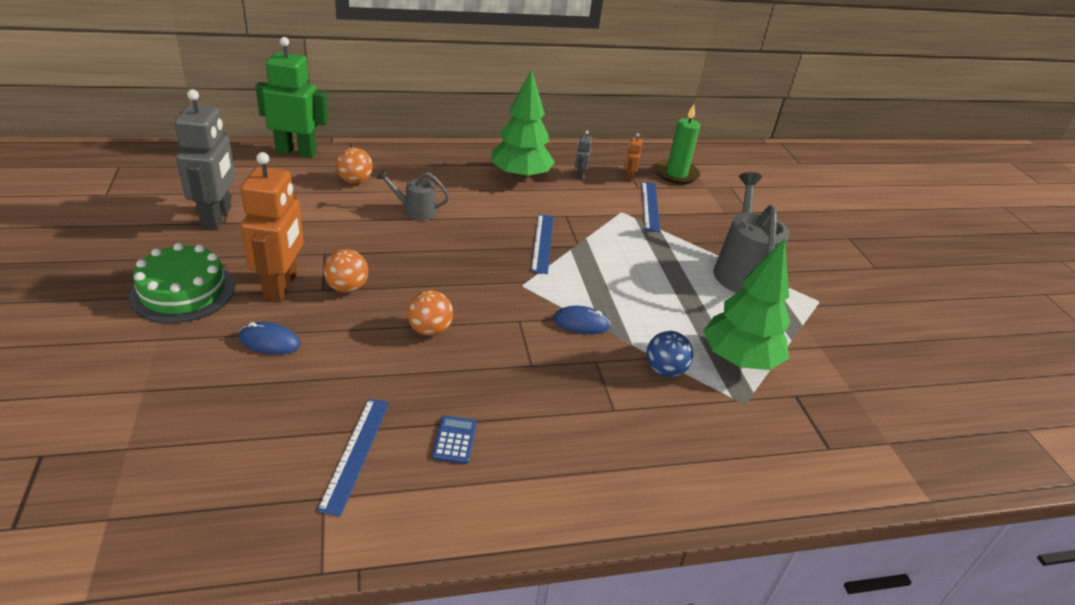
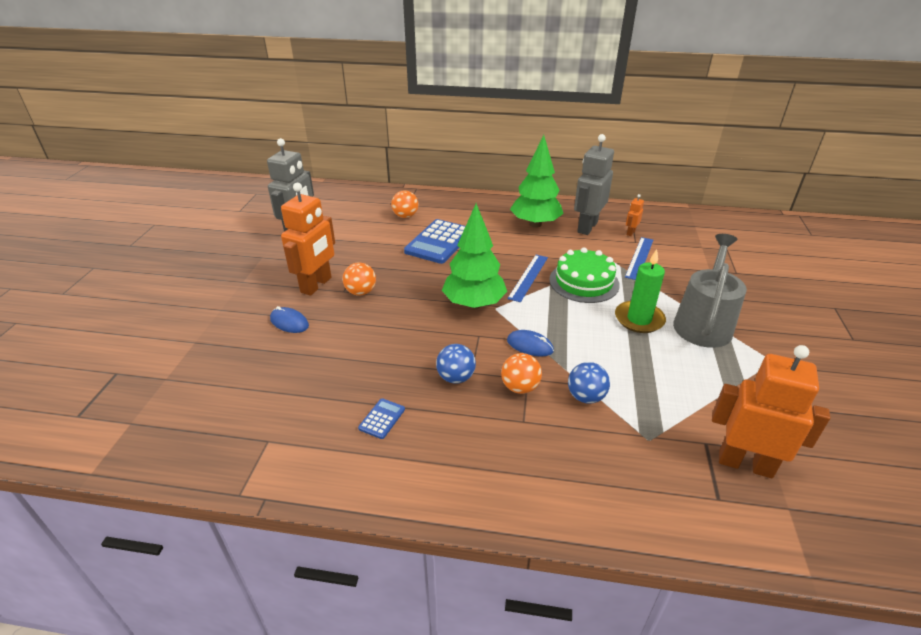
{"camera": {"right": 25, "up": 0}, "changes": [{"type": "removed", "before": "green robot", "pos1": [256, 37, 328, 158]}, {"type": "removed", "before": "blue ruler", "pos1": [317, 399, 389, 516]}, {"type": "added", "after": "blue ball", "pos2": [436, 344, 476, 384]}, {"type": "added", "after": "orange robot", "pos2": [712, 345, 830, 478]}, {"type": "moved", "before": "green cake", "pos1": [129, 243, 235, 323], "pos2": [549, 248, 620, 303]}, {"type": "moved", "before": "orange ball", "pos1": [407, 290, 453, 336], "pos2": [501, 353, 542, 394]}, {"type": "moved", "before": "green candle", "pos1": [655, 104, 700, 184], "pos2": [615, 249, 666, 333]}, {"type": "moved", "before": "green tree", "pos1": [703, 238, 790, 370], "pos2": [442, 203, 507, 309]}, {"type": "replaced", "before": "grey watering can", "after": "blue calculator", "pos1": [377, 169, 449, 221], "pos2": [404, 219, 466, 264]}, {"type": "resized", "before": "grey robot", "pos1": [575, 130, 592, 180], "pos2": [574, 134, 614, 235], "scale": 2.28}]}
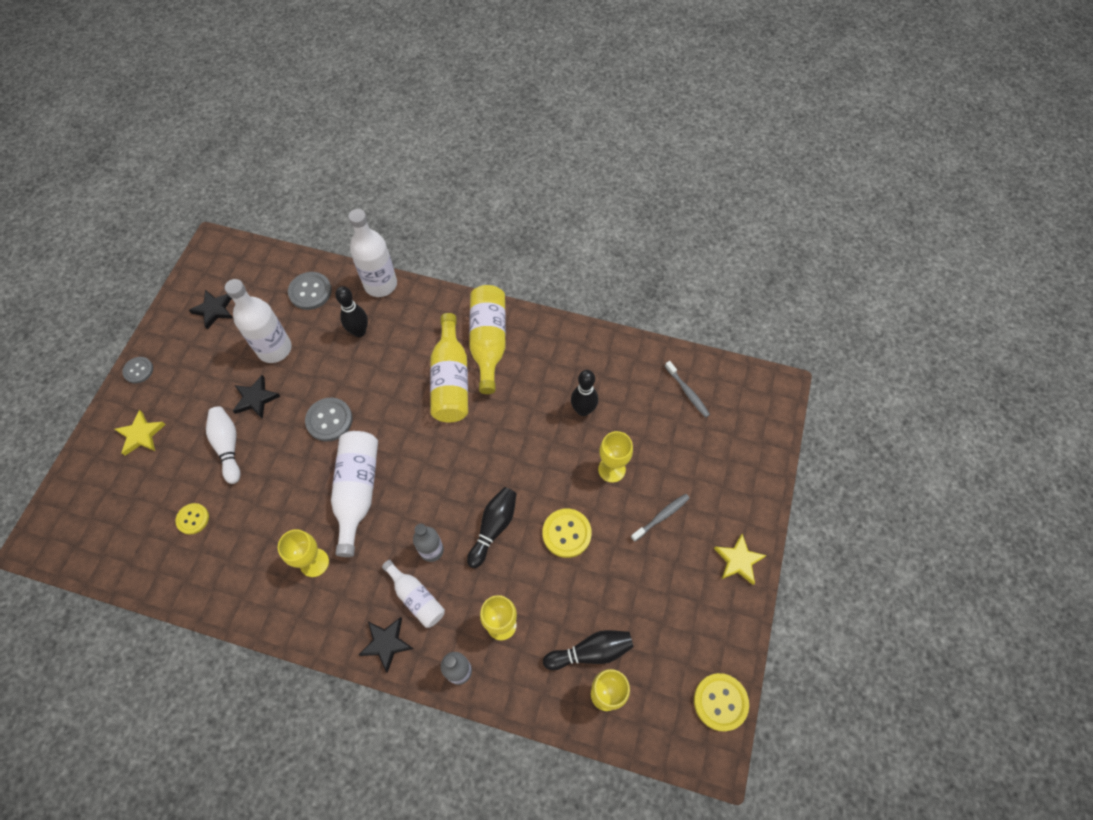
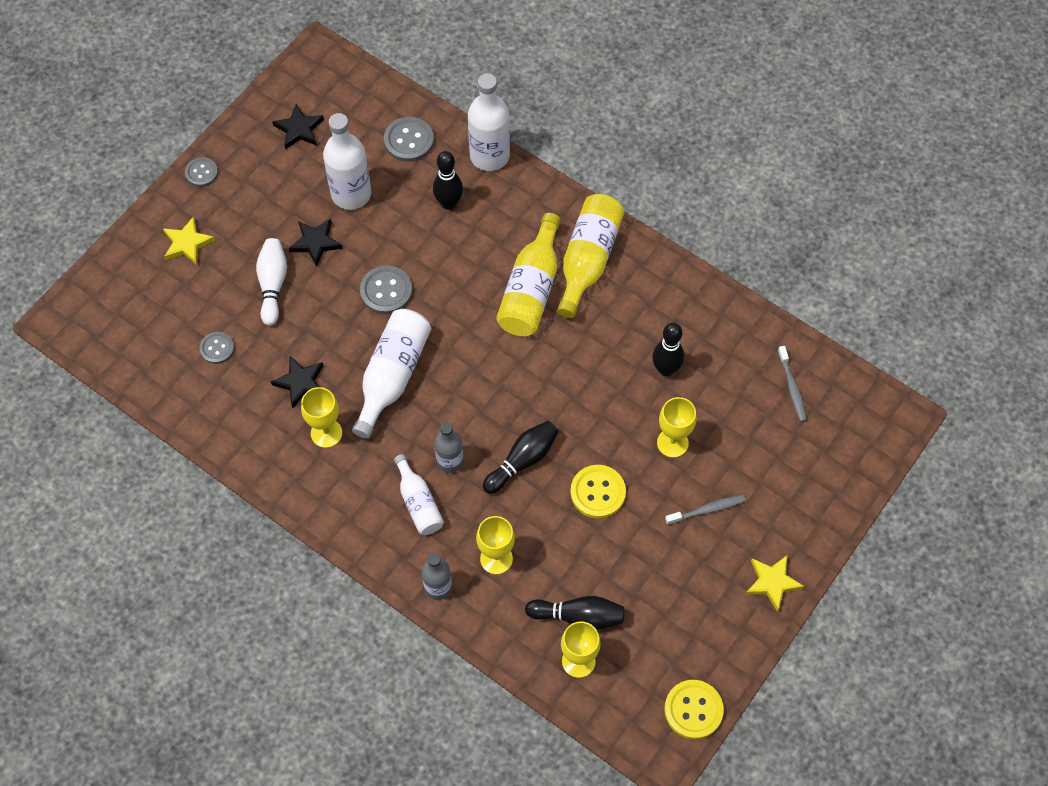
{"camera": {"right": 20, "up": 0}, "changes": [{"type": "moved", "before": "black star", "pos1": [359, 617, 413, 673], "pos2": [271, 356, 323, 408]}, {"type": "recoloured", "before": "yellow button", "after": "grey button", "pos1": [175, 503, 209, 535], "pos2": [199, 332, 234, 364]}]}
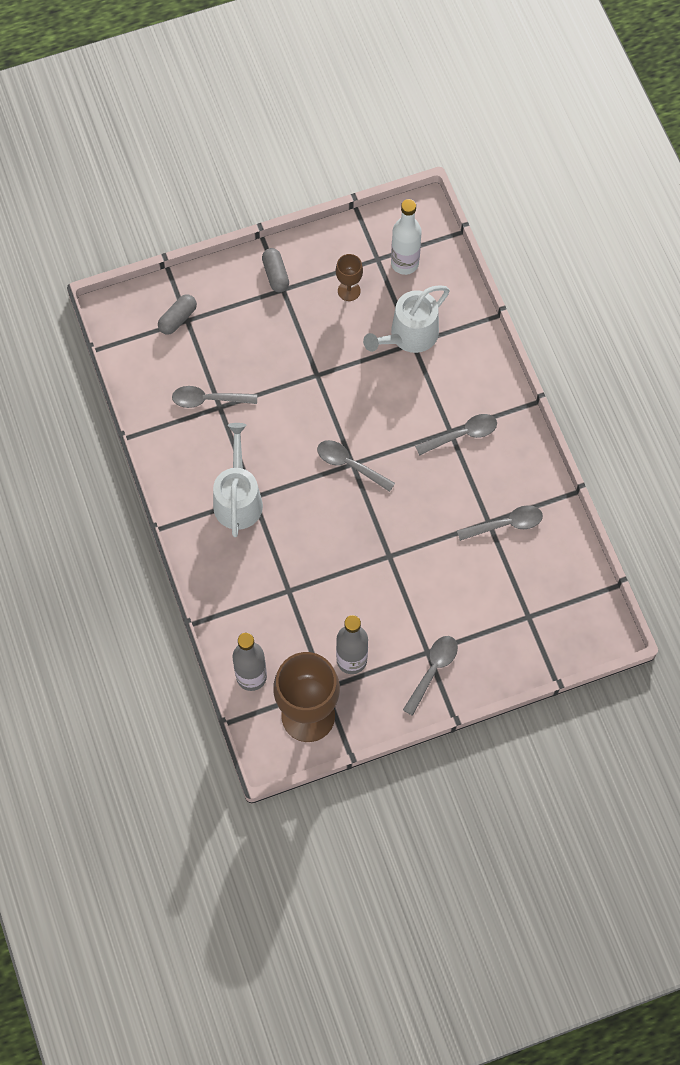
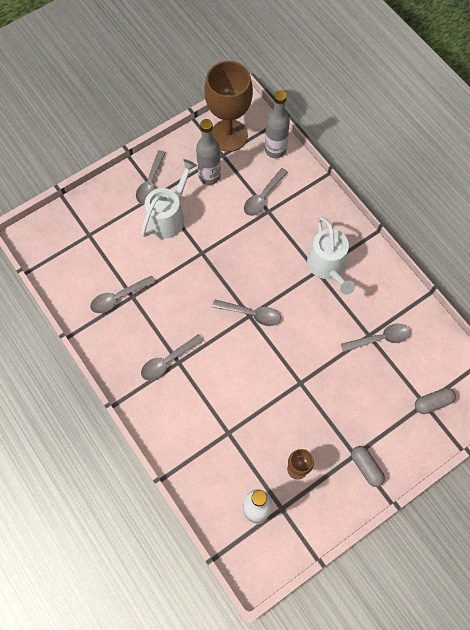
{"camera": {"right": 165, "up": 0}, "changes": [{"type": "added", "after": "grey spoon", "pos2": [244, 168, 288, 216]}, {"type": "moved", "before": "white watering can", "pos1": [363, 285, 450, 353], "pos2": [141, 159, 197, 239]}, {"type": "turned", "before": "grey capsule", "pos1": [158, 294, 197, 335], "pos2": [415, 388, 456, 414], "turn": 45}]}
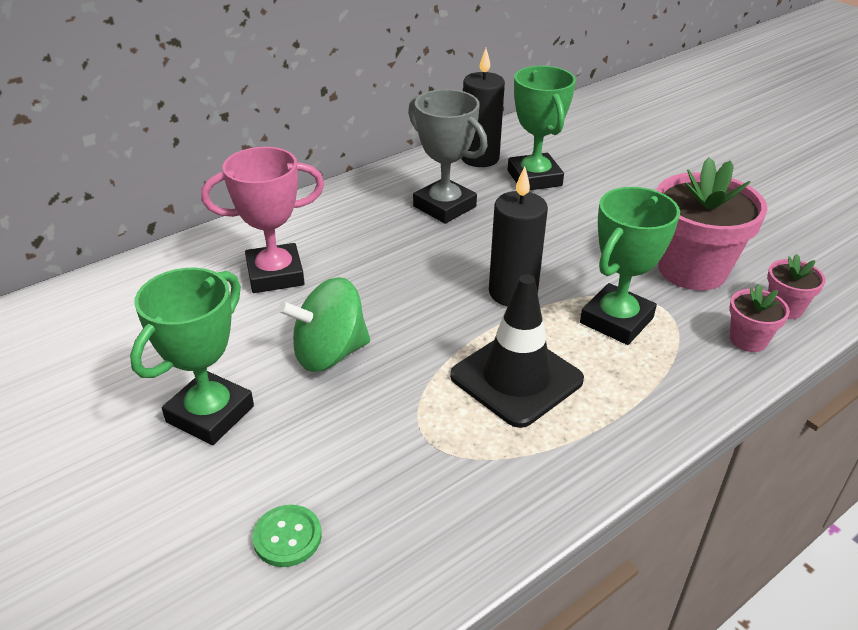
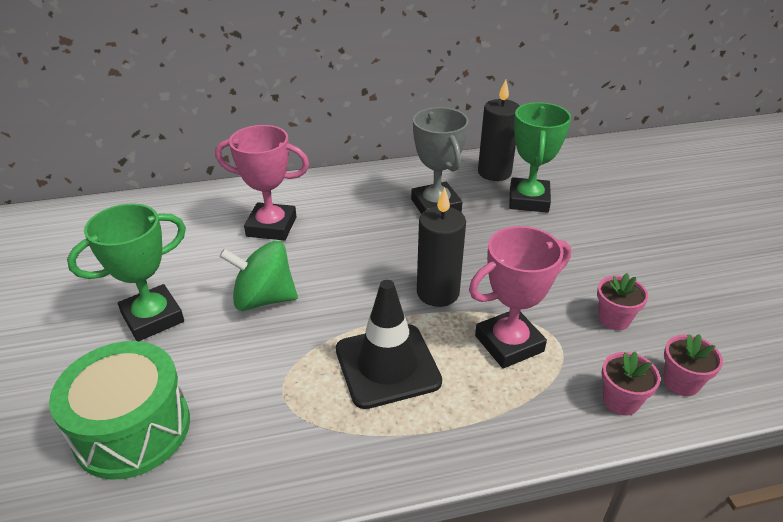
{"camera": {"right": 25, "up": 0}, "changes": [{"type": "replaced", "before": "green button", "after": "green drum", "pos1": [252, 505, 322, 567], "pos2": [49, 341, 190, 480]}, {"type": "recoloured", "before": "green trophy", "after": "pink trophy", "pos1": [580, 187, 680, 345], "pos2": [469, 226, 571, 369]}, {"type": "resized", "before": "pink flower pot", "pos1": [656, 157, 768, 291], "pos2": [597, 273, 648, 330], "scale": 0.48}]}
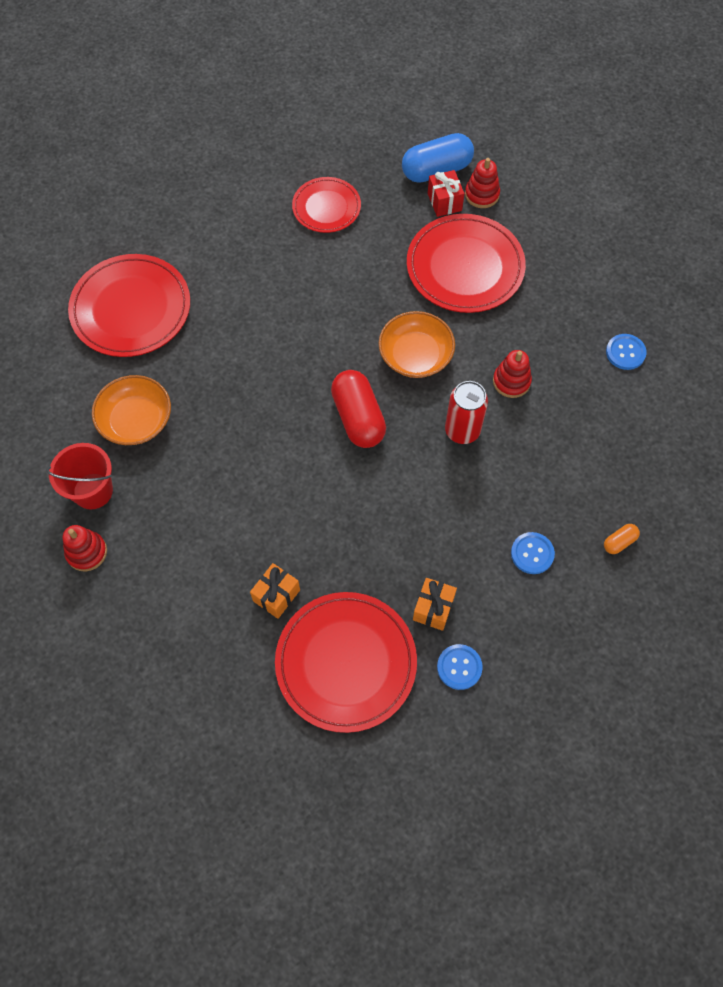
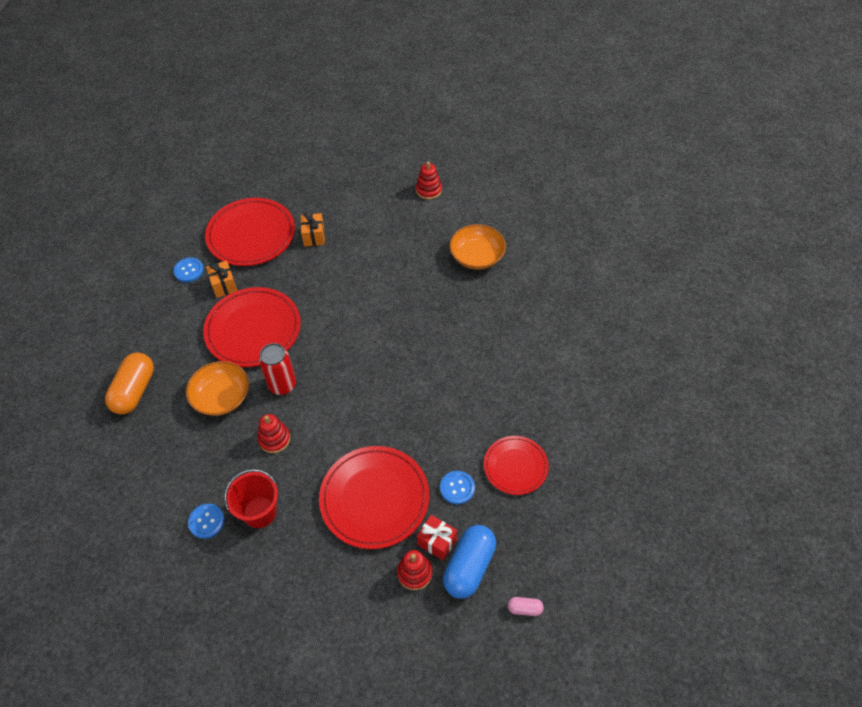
{"camera": {"right": 140, "up": -10}, "changes": [{"type": "removed", "before": "red capsule", "pos1": [331, 370, 386, 448]}, {"type": "added", "after": "pink capsule", "pos2": [508, 597, 544, 616]}, {"type": "moved", "before": "red bucket", "pos1": [46, 443, 113, 509], "pos2": [224, 469, 278, 528]}, {"type": "moved", "before": "red plate", "pos1": [68, 254, 190, 357], "pos2": [203, 287, 301, 367]}, {"type": "moved", "before": "orange bowl", "pos1": [379, 311, 455, 378], "pos2": [186, 361, 249, 416]}, {"type": "moved", "before": "blue button", "pos1": [511, 532, 555, 574], "pos2": [440, 471, 475, 505]}, {"type": "resized", "before": "orange capsule", "pos1": [604, 524, 640, 554], "pos2": [105, 352, 154, 414], "scale": 2.21}]}
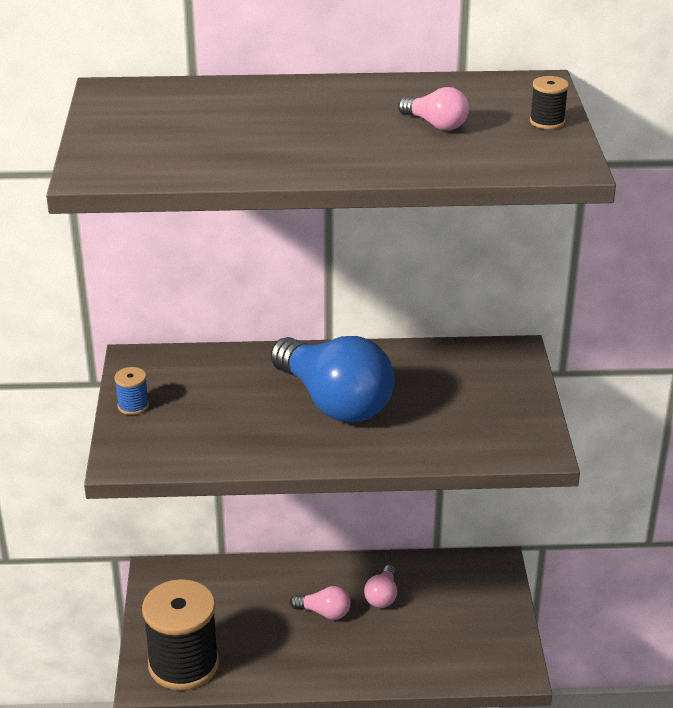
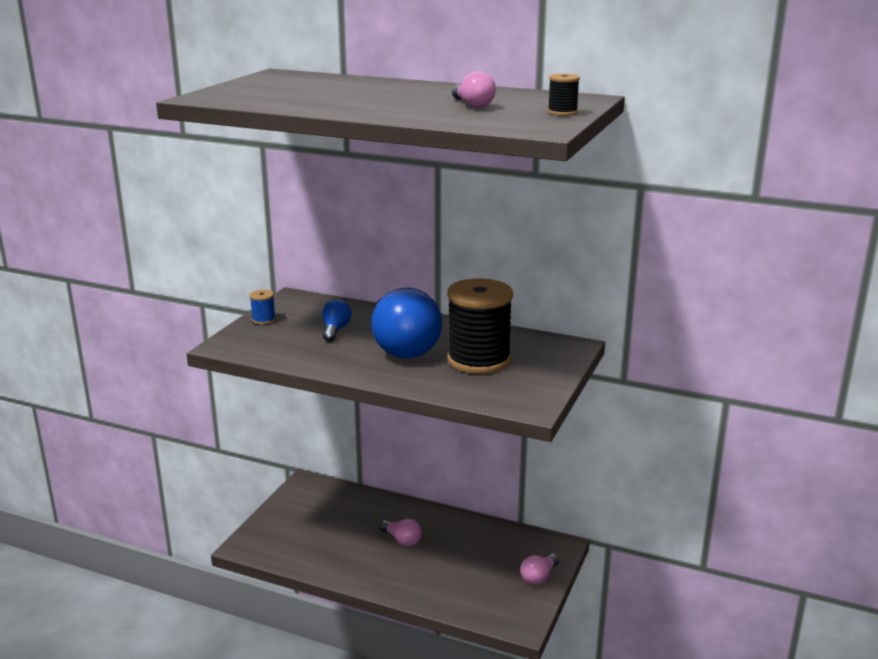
{"camera": {"right": 25, "up": -10}, "changes": [{"type": "added", "after": "blue light bulb", "pos2": [322, 299, 352, 342]}, {"type": "moved", "before": "black spool", "pos1": [142, 579, 219, 690], "pos2": [447, 278, 513, 374]}, {"type": "moved", "before": "pink light bulb", "pos1": [364, 565, 397, 608], "pos2": [520, 554, 559, 585]}]}
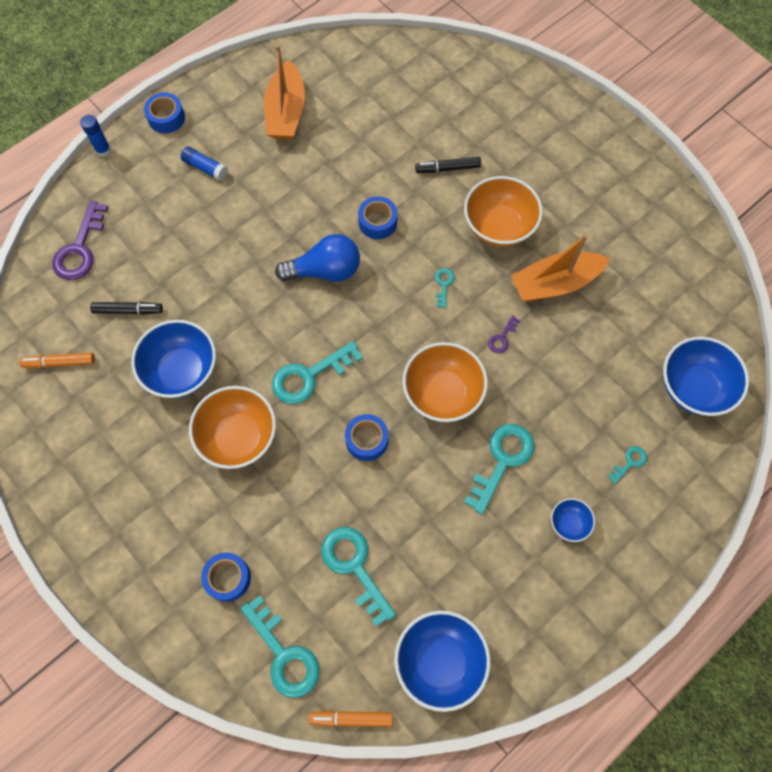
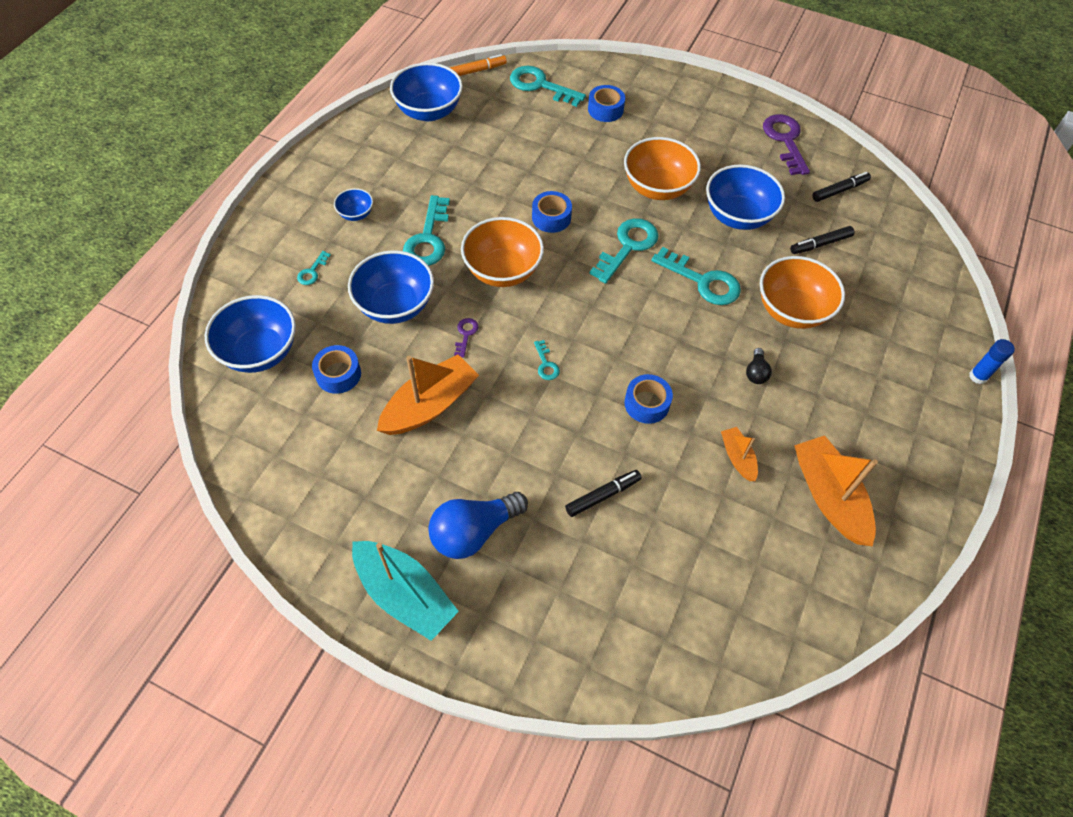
{"camera": {"right": 155, "up": -10}, "changes": [{"type": "removed", "before": "blue glue stick", "pos1": [181, 147, 227, 181]}, {"type": "added", "after": "blue bowl", "pos2": [348, 250, 434, 324]}, {"type": "added", "after": "turquoise boat", "pos2": [352, 541, 459, 641]}, {"type": "added", "after": "orange boat", "pos2": [721, 427, 758, 481]}, {"type": "added", "after": "black light bulb", "pos2": [746, 348, 772, 384]}, {"type": "moved", "before": "purple key", "pos1": [52, 201, 109, 280], "pos2": [763, 114, 810, 175]}, {"type": "moved", "before": "blue tape", "pos1": [144, 92, 185, 134], "pos2": [312, 345, 361, 394]}, {"type": "moved", "before": "blue light bulb", "pos1": [275, 234, 360, 282], "pos2": [428, 492, 528, 559]}, {"type": "moved", "before": "turquoise key", "pos1": [321, 527, 396, 627], "pos2": [651, 247, 741, 305]}, {"type": "moved", "before": "orange bowl", "pos1": [464, 176, 543, 247], "pos2": [760, 256, 845, 329]}, {"type": "recoloured", "before": "orange marker", "after": "black marker", "pos1": [20, 353, 95, 368], "pos2": [812, 172, 871, 202]}]}
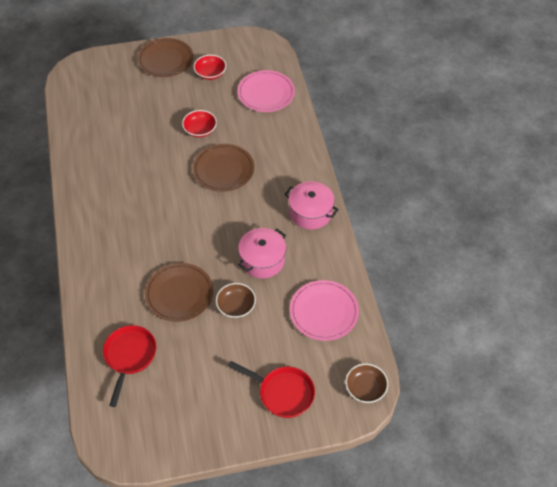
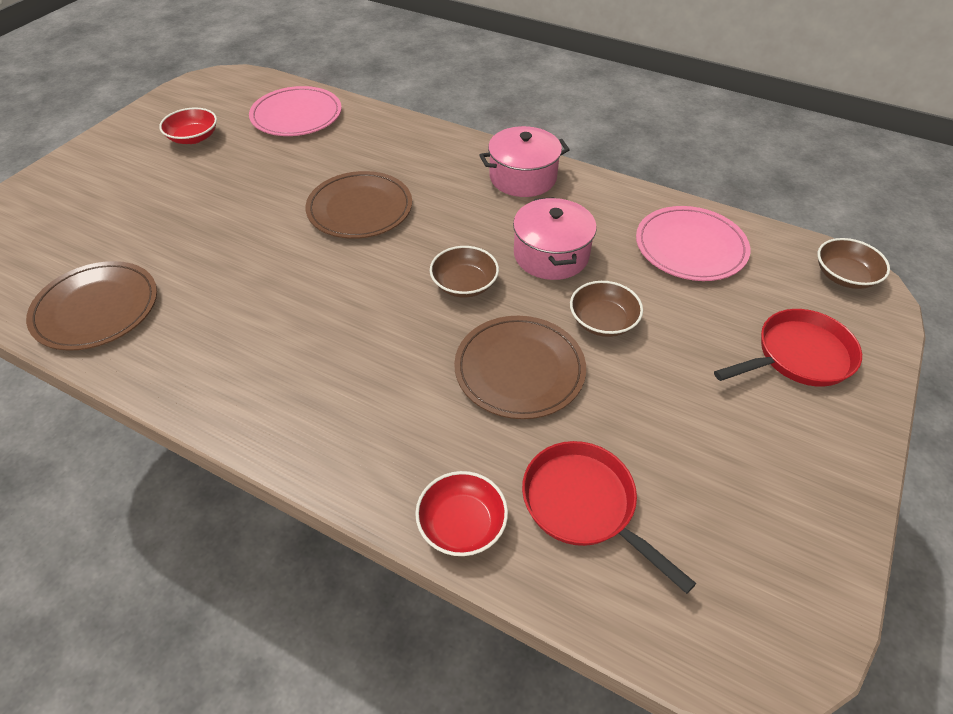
{"camera": {"right": -50, "up": -5}, "changes": [{"type": "added", "after": "brown bowl", "pos2": [430, 246, 499, 298]}, {"type": "moved", "before": "brown plate", "pos1": [137, 38, 193, 77], "pos2": [26, 261, 157, 351]}, {"type": "moved", "before": "red bowl", "pos1": [182, 110, 217, 137], "pos2": [415, 471, 508, 556]}]}
